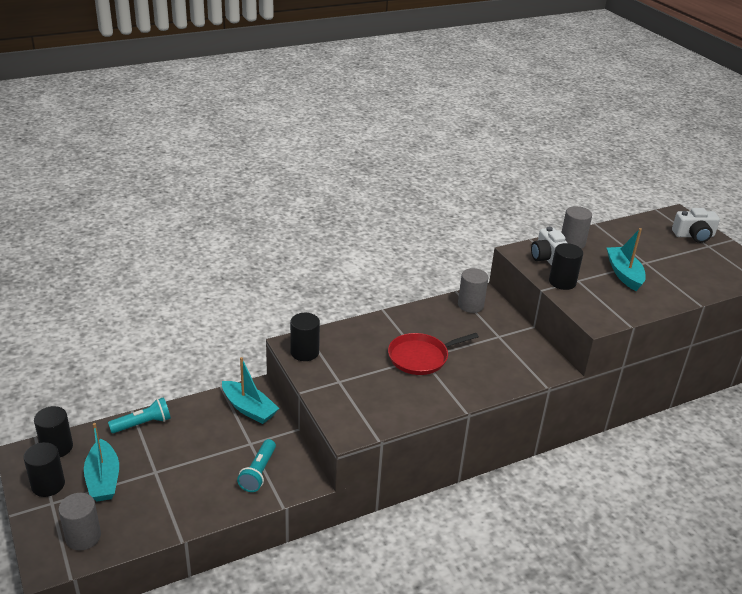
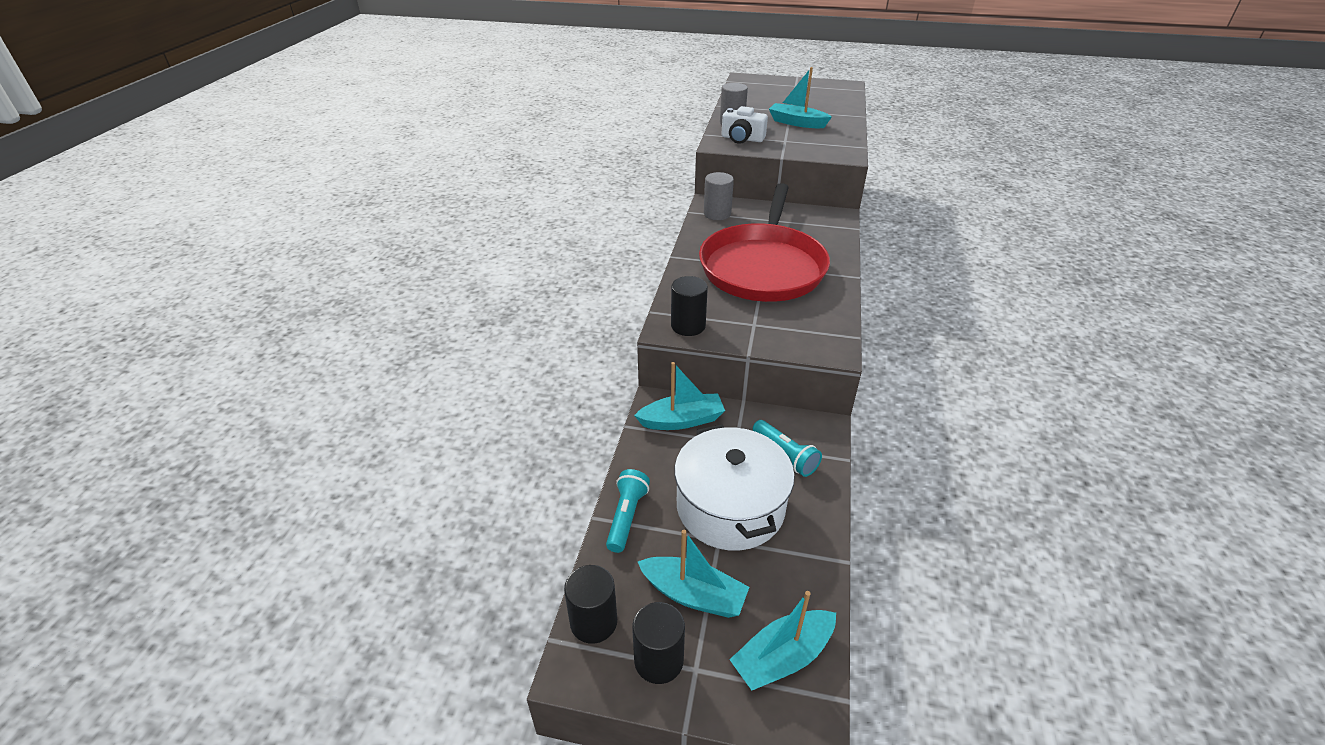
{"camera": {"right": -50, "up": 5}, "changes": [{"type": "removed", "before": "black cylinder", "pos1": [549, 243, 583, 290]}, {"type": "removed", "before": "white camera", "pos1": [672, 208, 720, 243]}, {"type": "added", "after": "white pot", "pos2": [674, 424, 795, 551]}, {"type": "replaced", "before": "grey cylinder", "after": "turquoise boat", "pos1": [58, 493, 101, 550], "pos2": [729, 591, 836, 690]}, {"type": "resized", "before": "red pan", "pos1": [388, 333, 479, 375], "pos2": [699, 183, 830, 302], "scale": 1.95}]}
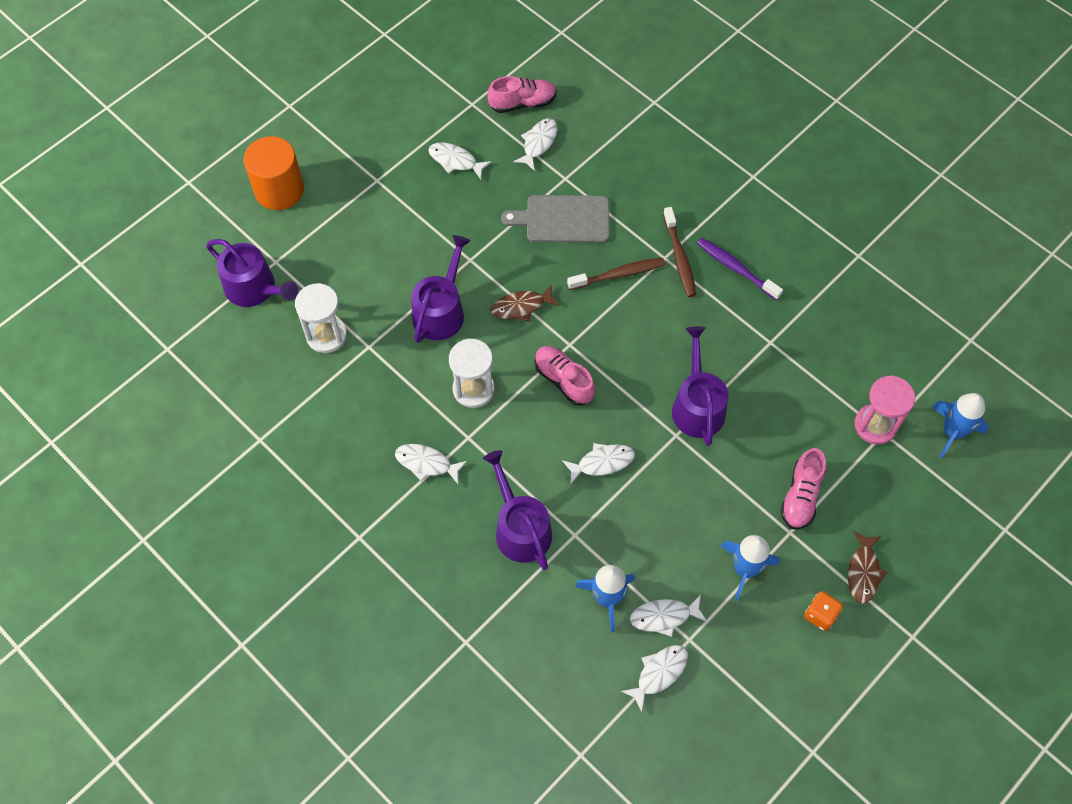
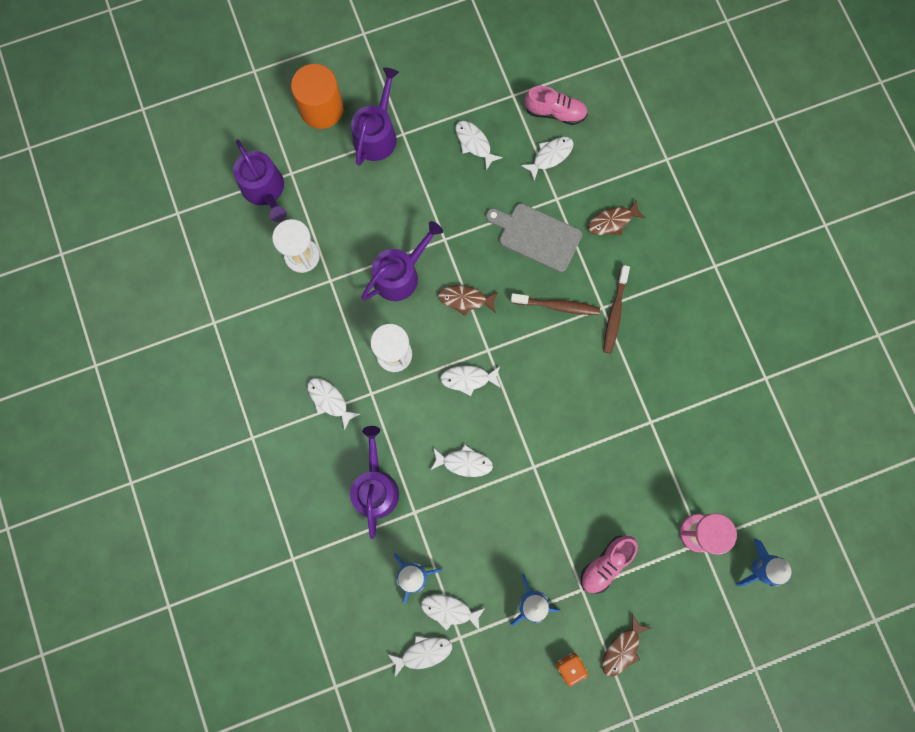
{"camera": {"right": 25, "up": 15}, "changes": [{"type": "removed", "before": "purple toothbrush", "pos1": [697, 238, 783, 300]}, {"type": "added", "after": "brown fish", "pos2": [588, 199, 646, 235]}, {"type": "moved", "before": "purple watering can", "pos1": [672, 326, 728, 446], "pos2": [351, 67, 399, 166]}, {"type": "replaced", "before": "pink shoe", "after": "white fish", "pos1": [535, 346, 595, 406], "pos2": [440, 365, 501, 396]}]}
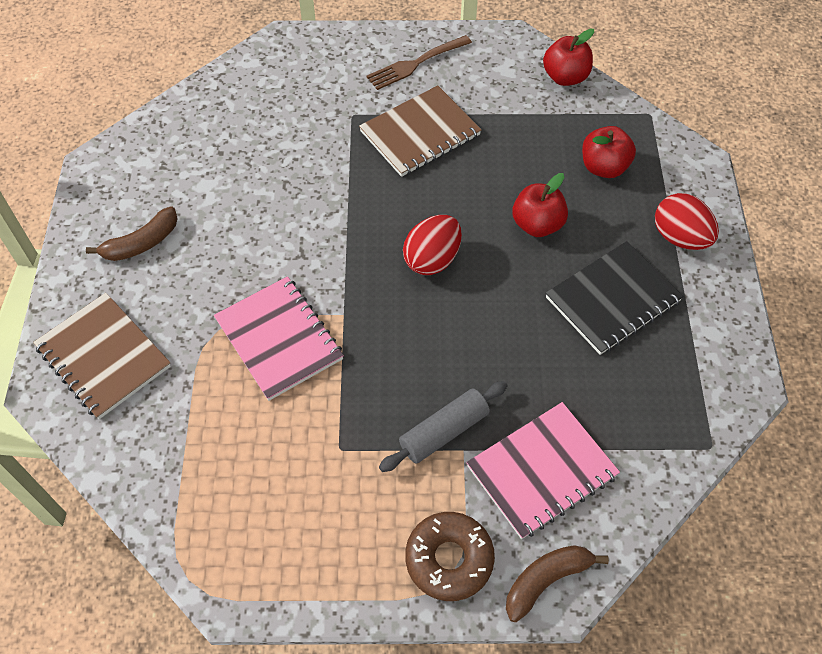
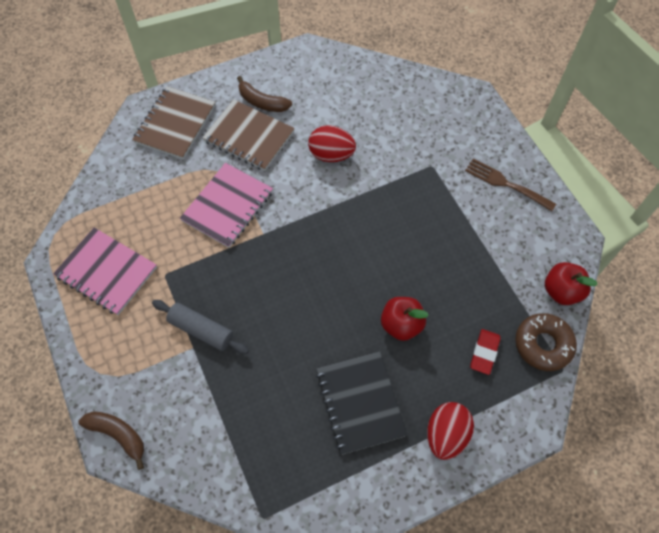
{"camera": {"right": 65, "up": 5}, "changes": [{"type": "moved", "before": "brown notebook", "pos1": [359, 85, 481, 177], "pos2": [203, 99, 295, 171]}, {"type": "moved", "before": "red egg", "pos1": [403, 215, 462, 275], "pos2": [308, 125, 356, 162]}, {"type": "moved", "before": "brown donut", "pos1": [405, 512, 495, 601], "pos2": [515, 313, 577, 371]}, {"type": "moved", "before": "pink notebook", "pos1": [466, 402, 620, 539], "pos2": [53, 227, 157, 315]}, {"type": "replaced", "before": "red apple", "after": "red eraser", "pos1": [582, 126, 636, 178], "pos2": [470, 329, 501, 375]}, {"type": "turned", "before": "black notebook", "pos1": [546, 241, 684, 355], "pos2": [316, 351, 407, 455], "turn": 45}]}
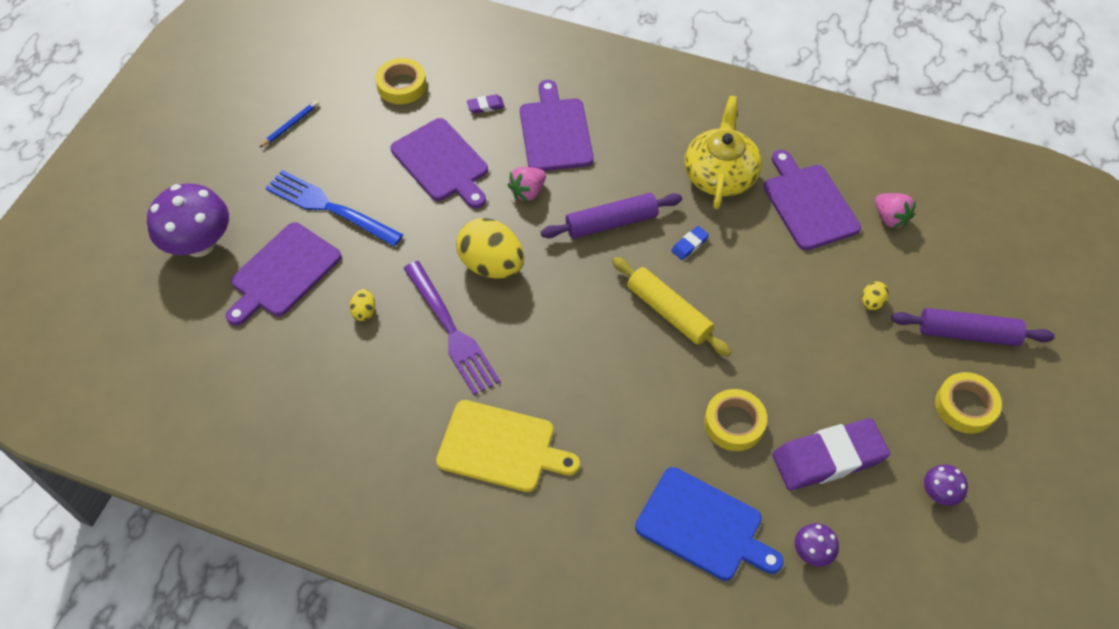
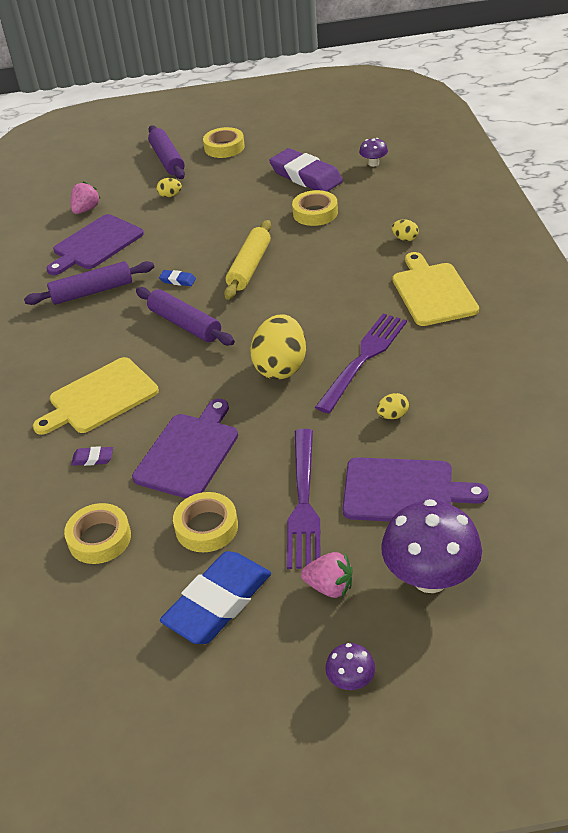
{"camera": {"right": -115, "up": -15}, "changes": [{"type": "removed", "before": "blue cutting board", "pos1": [635, 467, 784, 581]}, {"type": "added", "after": "yellow tape", "pos2": [173, 492, 238, 552]}, {"type": "added", "after": "yellow egg", "pos2": [392, 219, 419, 241]}, {"type": "moved", "before": "pink strawberry", "pos1": [508, 167, 546, 202], "pos2": [301, 552, 352, 598]}, {"type": "moved", "before": "purple mushroom", "pos1": [924, 465, 968, 506], "pos2": [325, 643, 375, 690]}, {"type": "replaced", "before": "blue pencil", "after": "blue eraser", "pos1": [259, 100, 319, 148], "pos2": [160, 551, 271, 644]}, {"type": "replaced", "before": "yellow teapot", "after": "purple rolling pin", "pos1": [684, 96, 762, 209], "pos2": [24, 261, 154, 305]}, {"type": "recoloured", "before": "blue fork", "after": "purple fork", "pos1": [266, 170, 404, 247], "pos2": [287, 429, 321, 569]}, {"type": "recoloured", "before": "purple cutting board", "after": "yellow cutting board", "pos1": [520, 80, 594, 171], "pos2": [33, 357, 159, 435]}, {"type": "turned", "before": "purple eraser", "pos1": [467, 94, 505, 114], "pos2": [71, 446, 113, 466], "turn": -45}]}
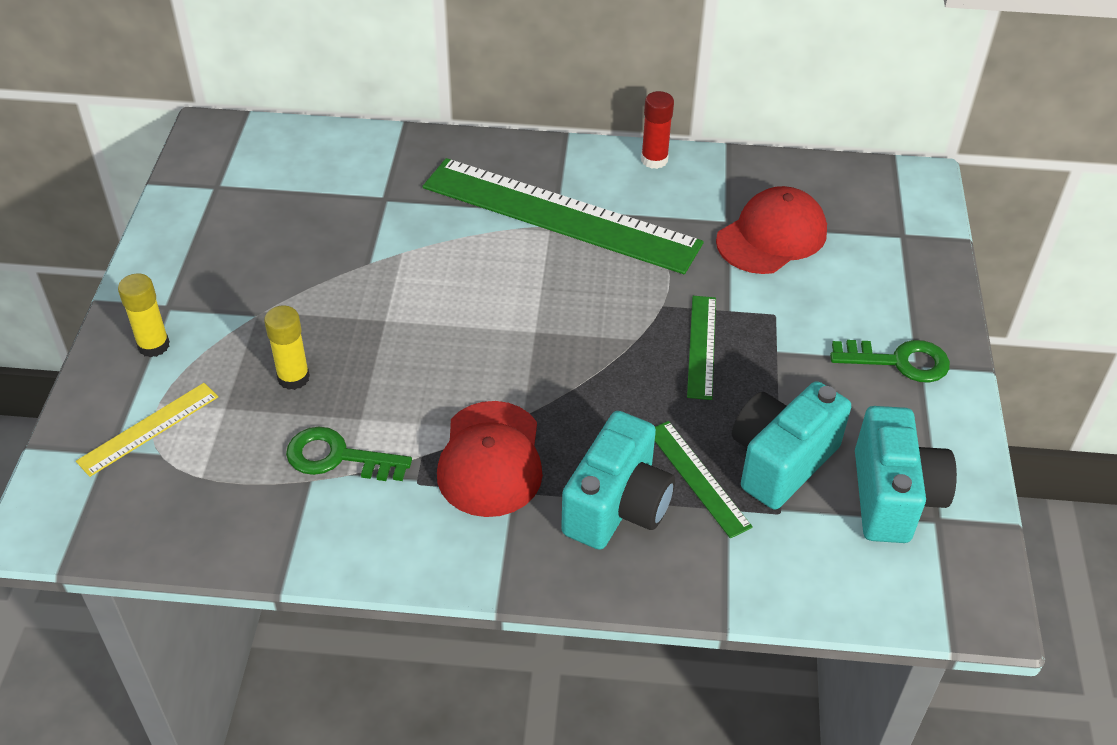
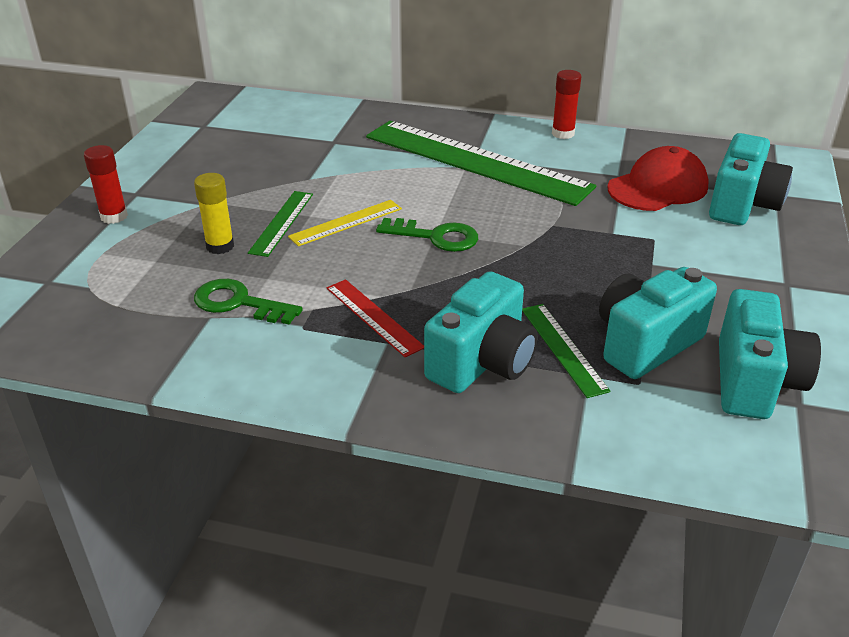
{"camera": {"right": 10, "up": -10}, "changes": [{"type": "added", "after": "turquoise camera", "pos2": [709, 133, 793, 225]}, {"type": "moved", "before": "yellow ruler", "pos1": [76, 383, 218, 477], "pos2": [288, 200, 402, 246]}, {"type": "moved", "before": "green ruler", "pos1": [687, 296, 716, 400], "pos2": [248, 191, 313, 257]}, {"type": "moved", "before": "green key", "pos1": [830, 340, 950, 383], "pos2": [376, 218, 478, 252]}, {"type": "replaced", "before": "red cap", "after": "red ruler", "pos1": [437, 401, 543, 517], "pos2": [327, 279, 424, 357]}, {"type": "recoloured", "before": "yellow glue stick", "after": "red glue stick", "pos1": [118, 273, 170, 357], "pos2": [84, 145, 128, 224]}]}
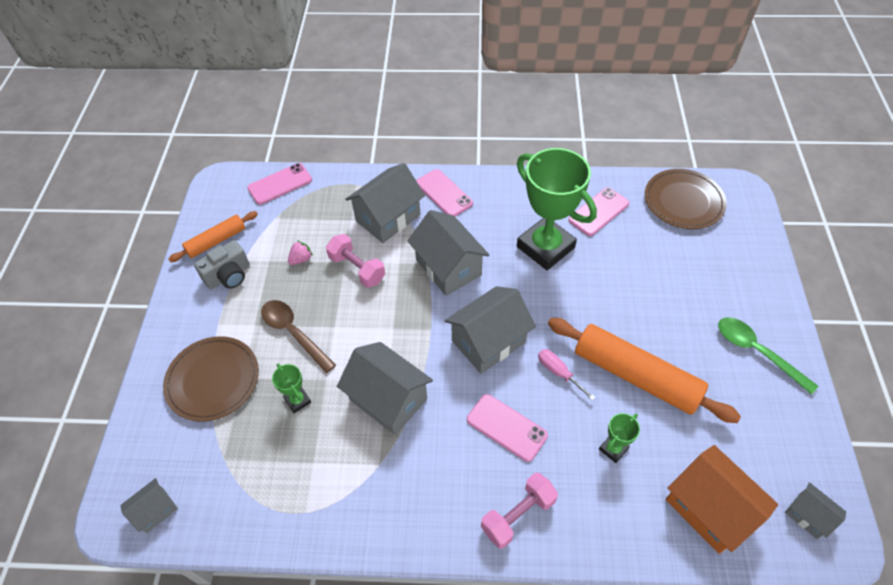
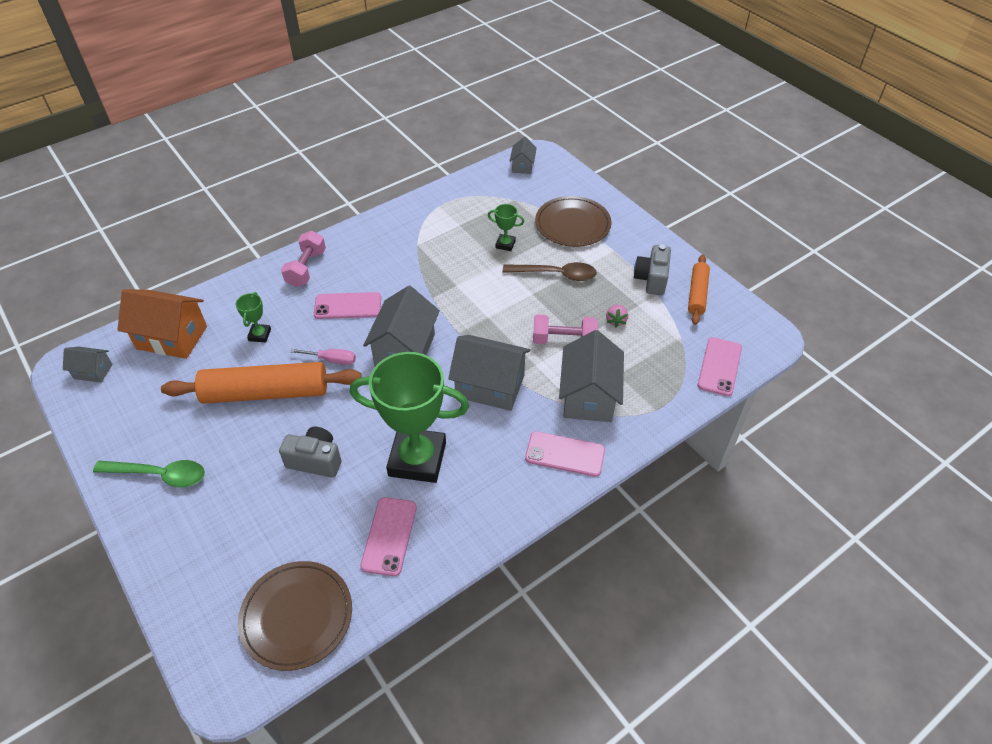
{"camera": {"right": 140, "up": -5}, "changes": [{"type": "removed", "before": "grey house", "pos1": [337, 342, 433, 435]}, {"type": "added", "after": "grey camera", "pos2": [279, 427, 342, 478]}]}
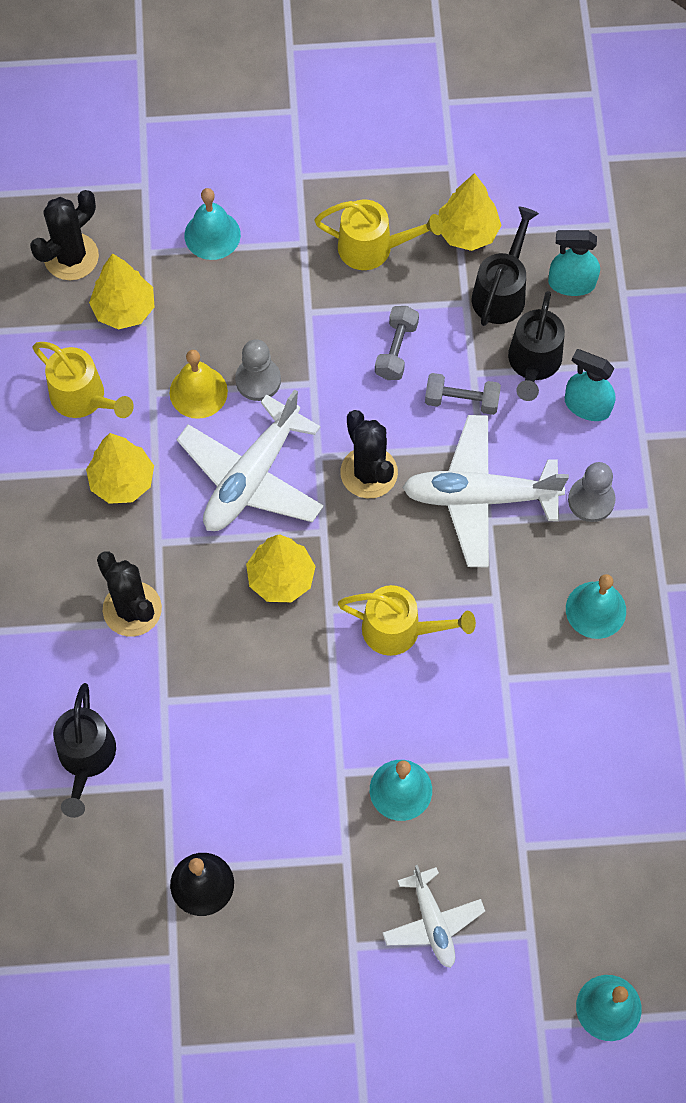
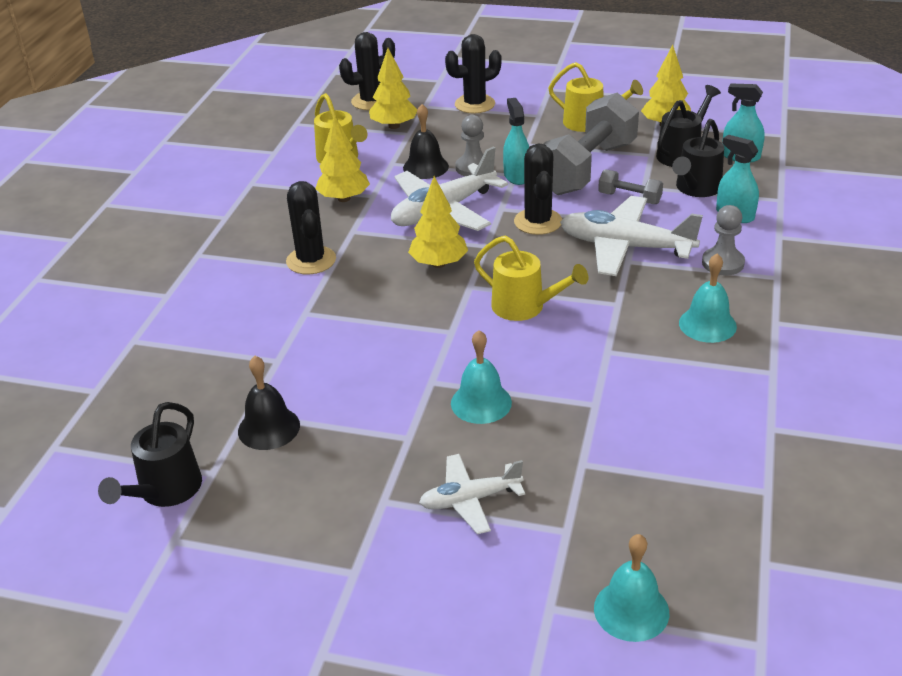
{"camera": {"right": 20, "up": -30}, "changes": [{"type": "added", "after": "turquoise spray bottle", "pos2": [503, 98, 529, 185]}, {"type": "moved", "before": "black watering can", "pos1": [53, 683, 116, 818], "pos2": [98, 402, 202, 507]}, {"type": "replaced", "before": "turquoise bell", "after": "black cactus", "pos1": [184, 188, 241, 260], "pos2": [445, 34, 502, 114]}, {"type": "recoloured", "before": "yellow bell", "after": "black bell", "pos1": [169, 350, 228, 419], "pos2": [403, 104, 449, 179]}, {"type": "turned", "before": "white plane", "pos1": [383, 865, 485, 968], "pos2": [419, 454, 525, 534], "turn": 75}, {"type": "resized", "before": "grey dumbbell", "pos1": [375, 306, 419, 380], "pos2": [543, 92, 639, 195], "scale": 2.24}]}
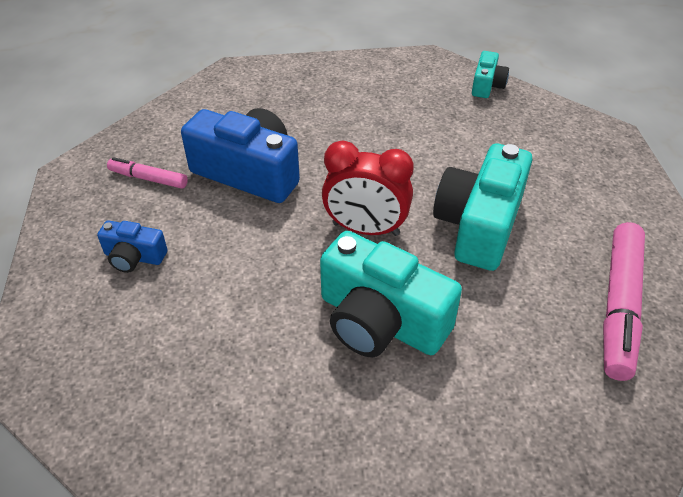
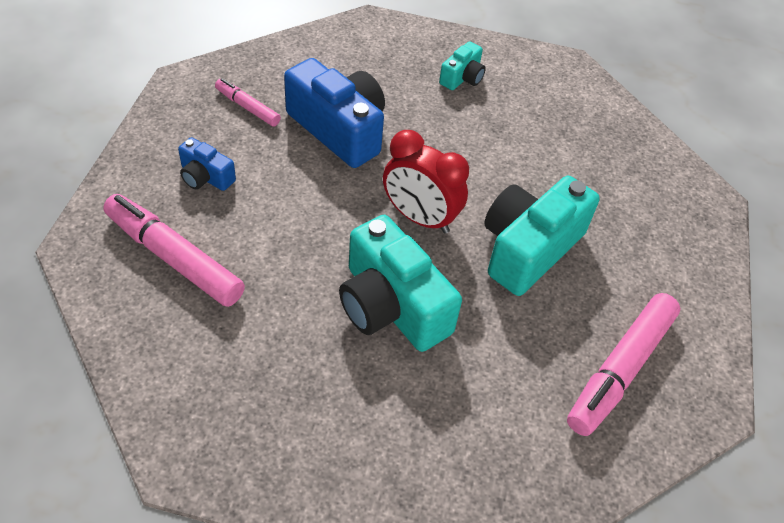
{"camera": {"right": 15, "up": 5}, "changes": [{"type": "added", "after": "pink marker", "pos2": [103, 194, 245, 307]}, {"type": "moved", "before": "turquoise camera", "pos1": [472, 51, 509, 98], "pos2": [439, 41, 486, 90]}]}
